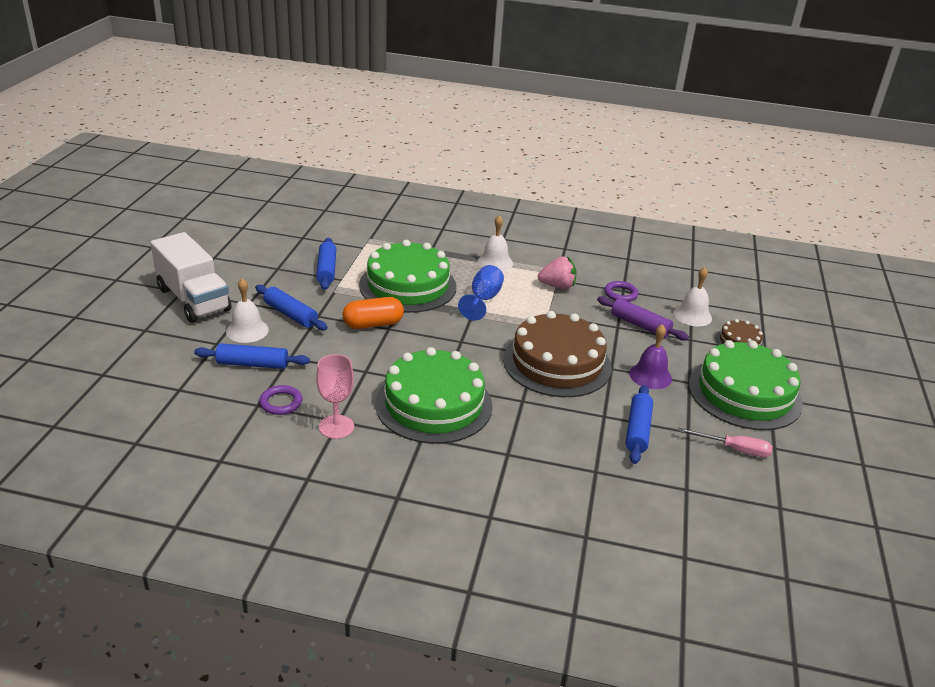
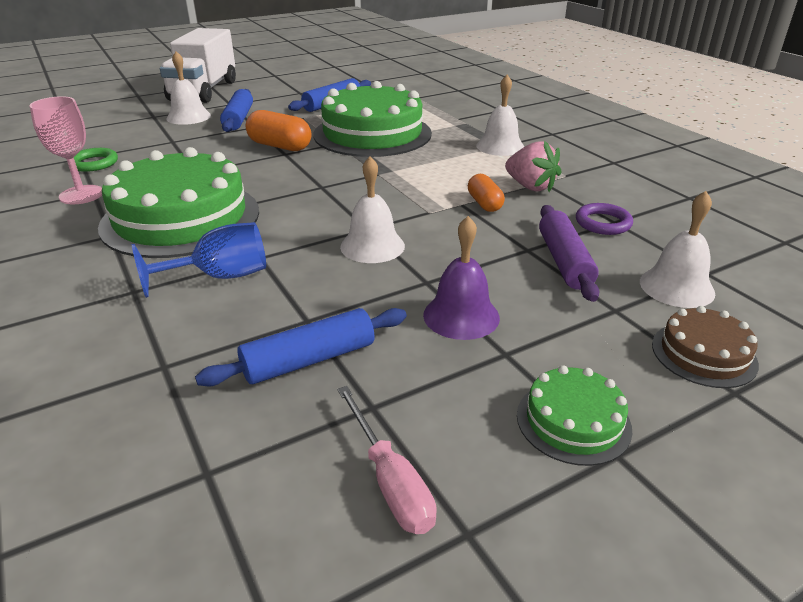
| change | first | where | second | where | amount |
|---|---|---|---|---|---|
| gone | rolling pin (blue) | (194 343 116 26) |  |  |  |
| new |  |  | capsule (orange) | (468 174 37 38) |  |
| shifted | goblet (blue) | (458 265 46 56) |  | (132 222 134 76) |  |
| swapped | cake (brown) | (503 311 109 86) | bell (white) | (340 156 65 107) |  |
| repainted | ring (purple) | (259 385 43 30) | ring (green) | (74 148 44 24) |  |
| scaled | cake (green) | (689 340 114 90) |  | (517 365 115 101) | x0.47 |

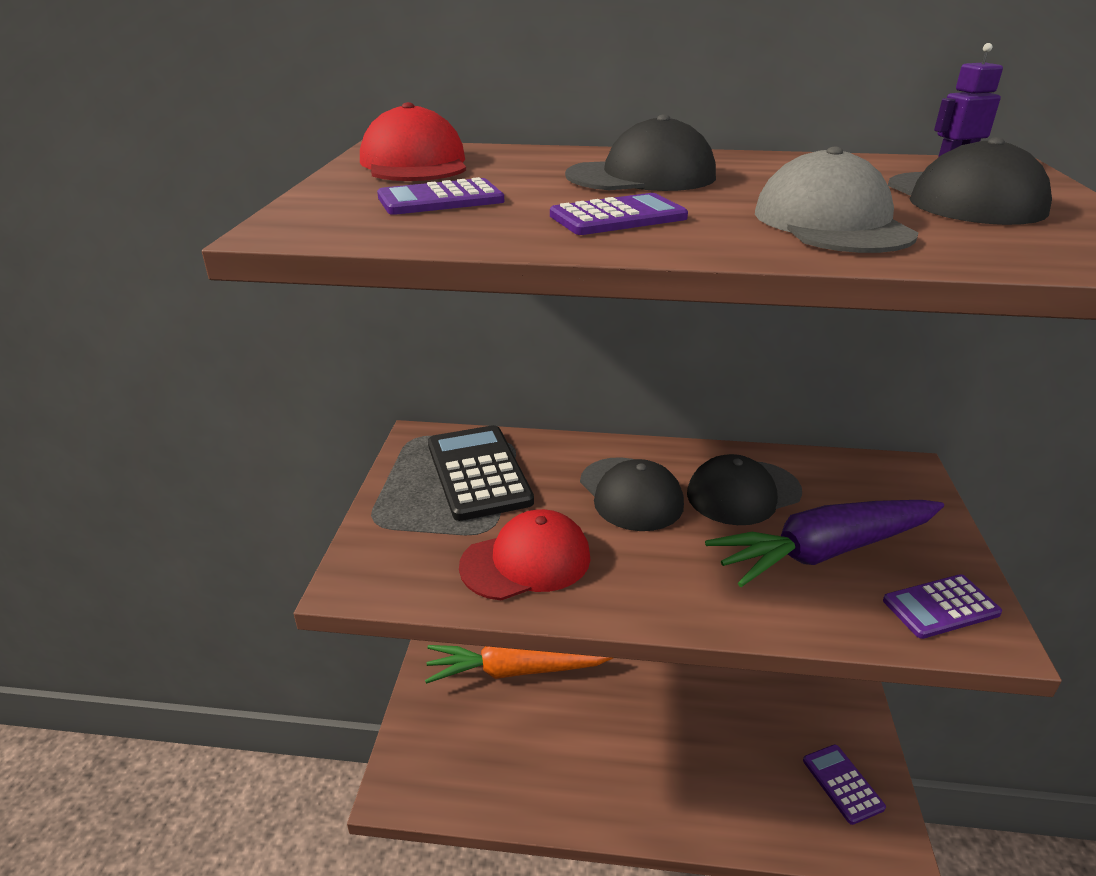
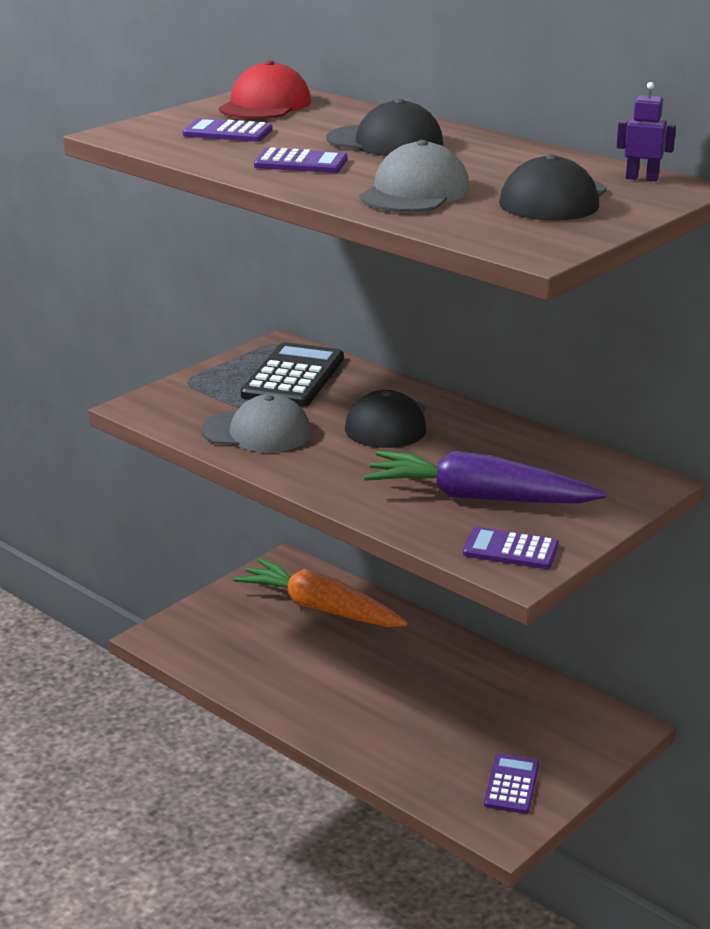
| change | first | where | second | where | amount |
|---|---|---|---|---|---|
| gone | cap (black) | (687 454 115 71) |  |  |  |
| repainted | cap (red) | (459 509 132 91) | cap (grey) | (201 394 110 59) |  |

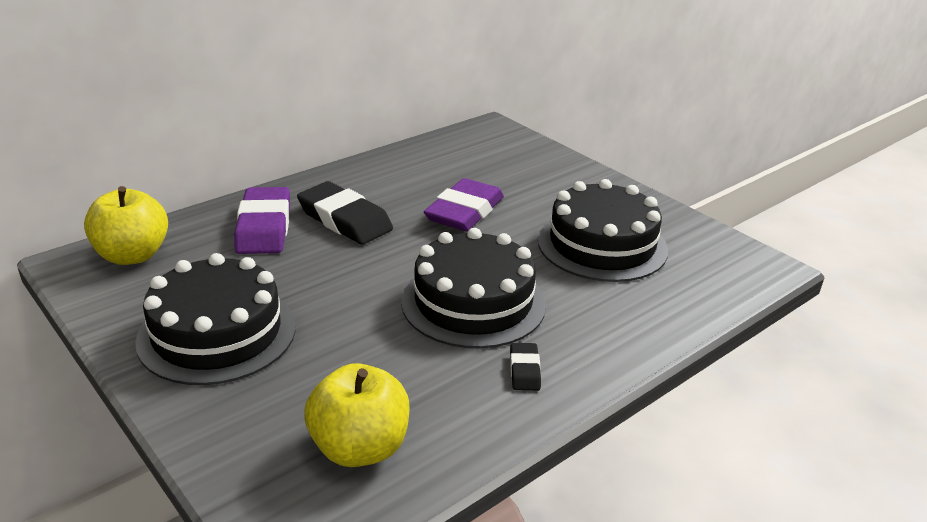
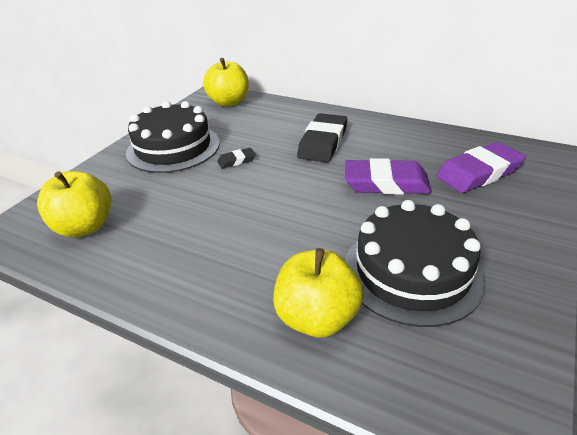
| change | first | where | second | where | amount |
|---|---|---|---|---|---|
| gone | cake (black) | (401 228 145 121) |  |  |  |
| new |  |  | apple (yellow) | (273 248 91 89) |  |
| shifted | eraser (purple) | (234 187 56 67) |  | (436 142 90 51) |  |
| shifted | eraser (black) | (510 343 31 48) |  | (217 148 39 21) |  |

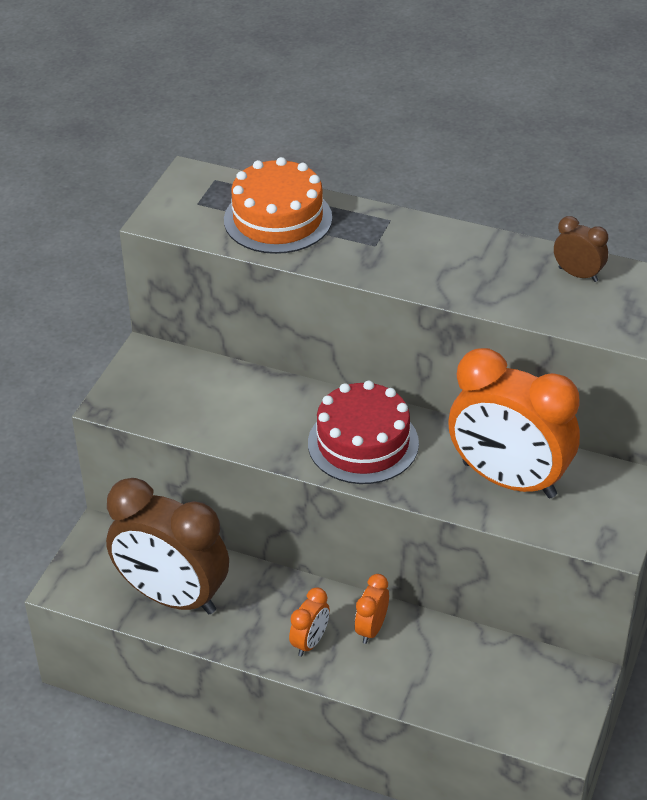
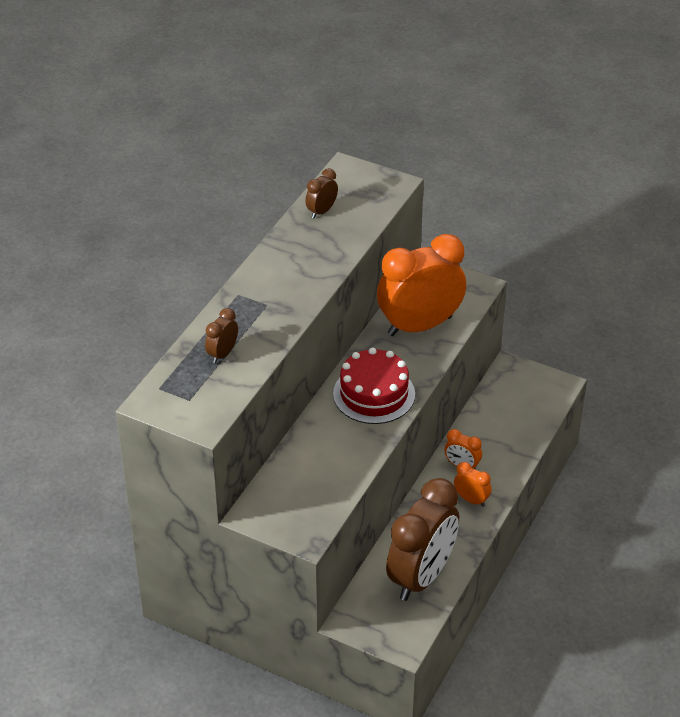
| change | first | where | second | where | amount |
|---|---|---|---|---|---|
| swapped | cake (orange) | (224 157 108 97) | clock (brown) | (205 308 33 56) |  |
| rotated | clock (orange) | (448 348 132 150) |  | (377 234 89 102) | 150 degrees counterclockwise |

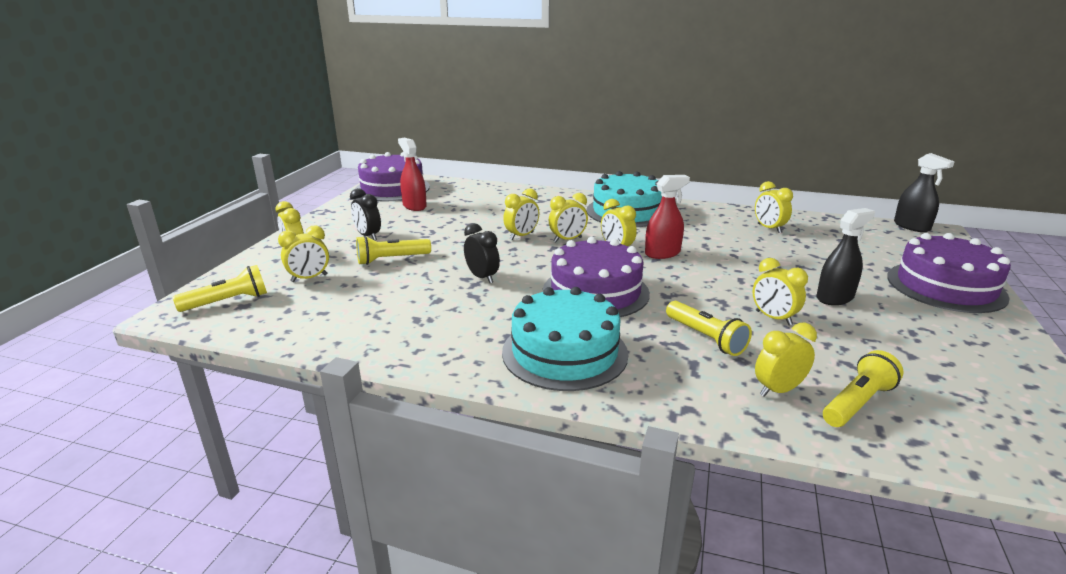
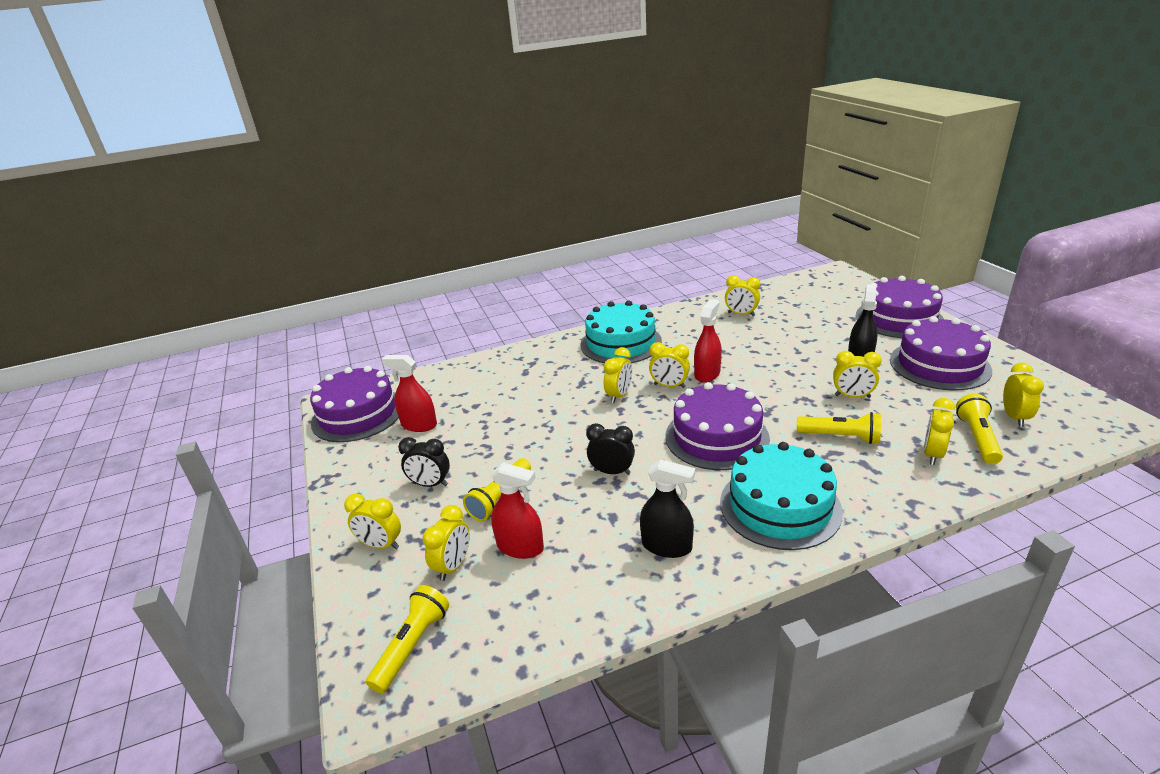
| change | first | where | second | where | amount |
|---|---|---|---|---|---|
| new |  |  | spray bottle (red) | (491 462 53 97) |  |
| new |  |  | cake (purple) | (890 316 102 75) |  |
| shifted | clock (yellow) | (503 188 36 52) |  | (1003 362 41 65) |  |
| shifted | spray bottle (black) | (894 153 61 79) |  | (640 459 55 99) |  |

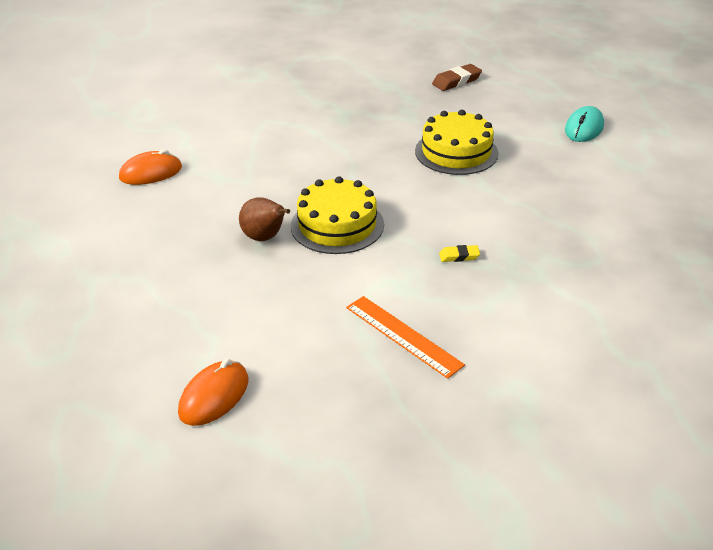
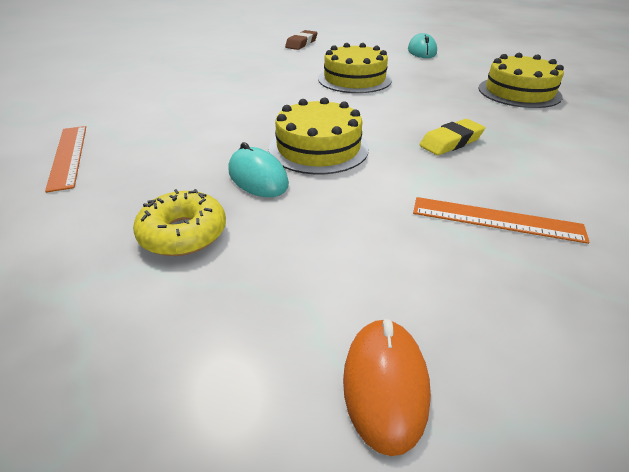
| change | first | where | second | where | amount |
|---|---|---|---|---|---|
| new |  |  | donut (yellow) | (133 189 93 67) |  |
| new |  |  | cake (yellow) | (478 53 86 55) |  |
| swapped | mouse (orange) | (119 149 63 36) | ruler (orange) | (45 126 41 67) |  |
| swapped | pear (brown) | (239 197 51 44) | mouse (turquoise) | (228 142 61 55) |  |
| scaled | eraser (yellow) | (439 245 41 17) |  | (419 119 66 36) | x1.71 |

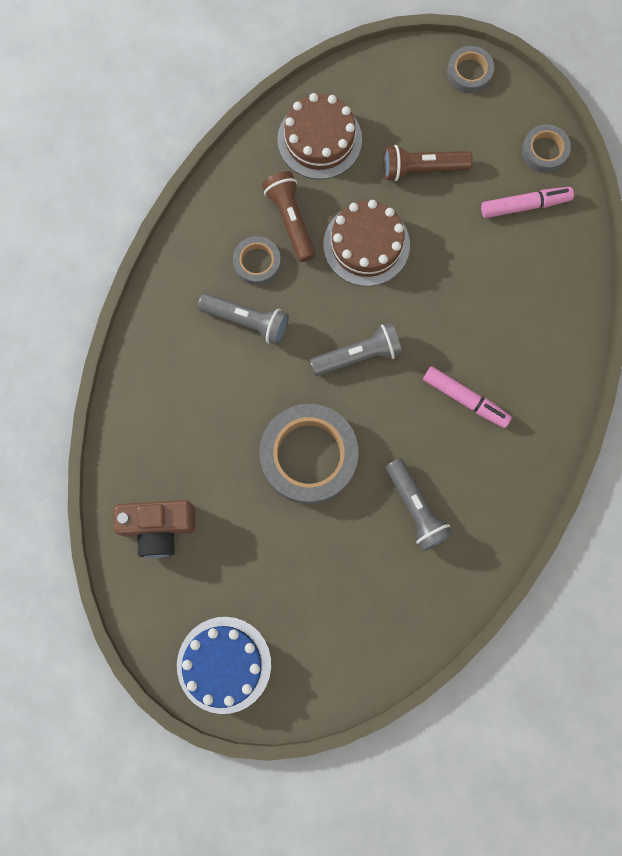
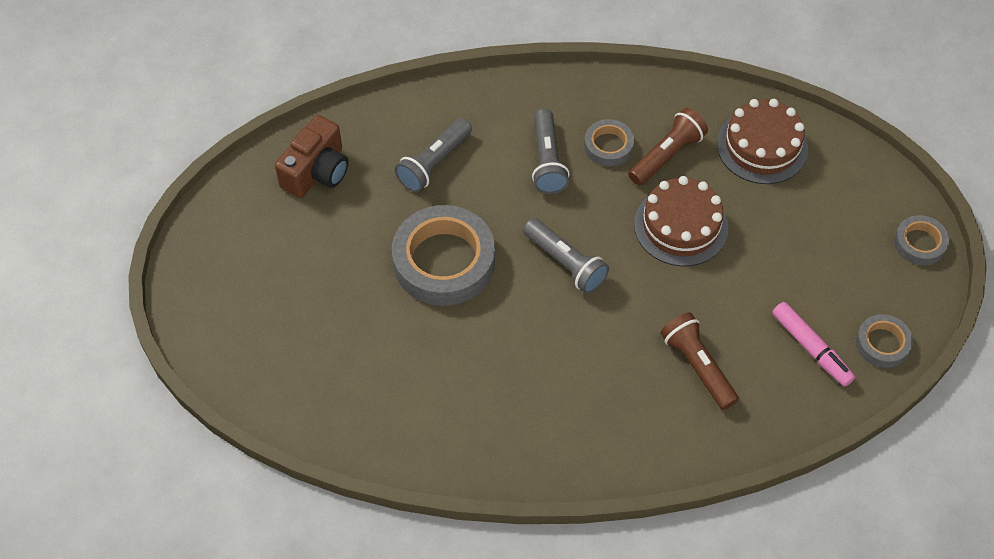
| change | first | where | second | where | amount |
|---|---|---|---|---|---|
| gone | cake (blue) | (177 617 94 97) |  |  |  |
| gone | marker (pink) | (423 366 89 62) |  |  |  |
| shifted | flashlight (brown) | (383 145 90 36) |  | (661 313 78 97) |  |
| shifted | flashlight (grey) | (386 458 67 93) |  | (395 118 77 74) |  |
| rotated | camera (brown) | (113 500 83 58) |  | (275 115 74 83) | 120 degrees counterclockwise |

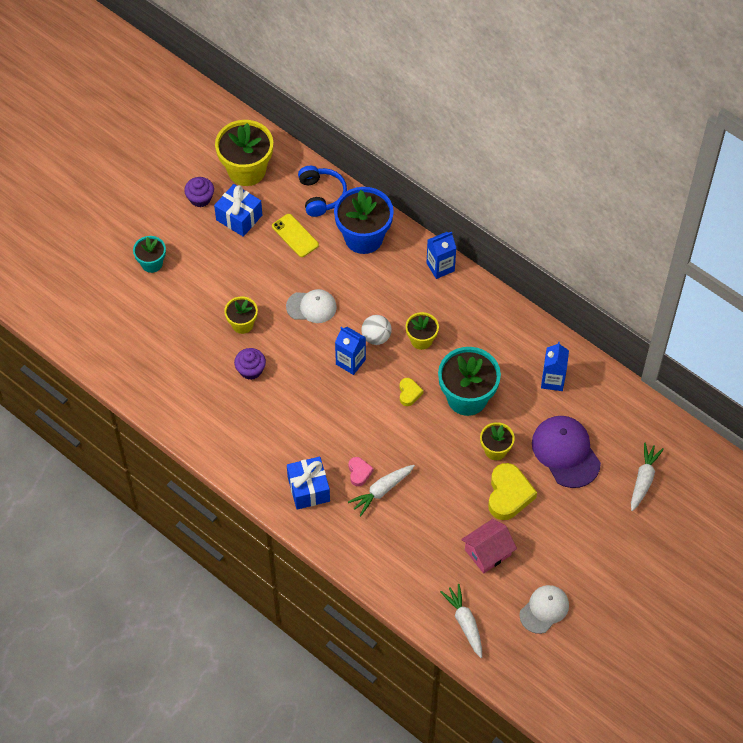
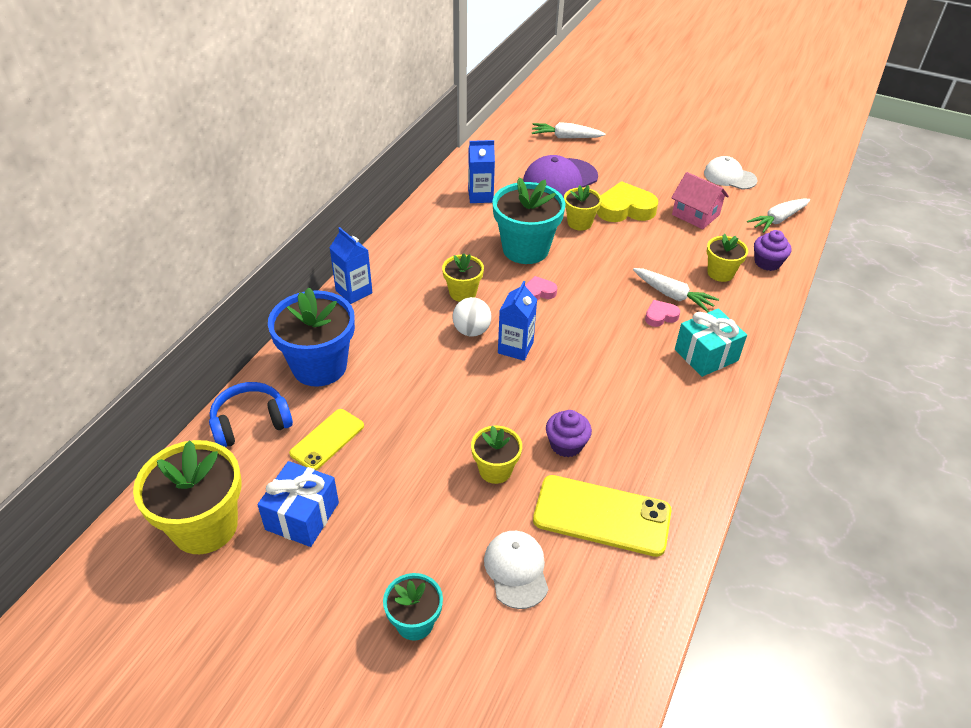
| change | first | where | second | where | amount |
|---|---|---|---|---|---|
| new |  |  | phone (yellow) | (533 475 138 82) |  |
| new |  |  | flower pot (yellow) | (706 233 42 49) |  |
| shifted | cupcake (purple) | (184 177 30 30) |  | (754 230 37 41) |  |
| shifted | cap (white) | (286 289 51 34) |  | (484 531 64 78) |  |
| repainted | gift (blue) | (287 457 43 53) | gift (turquoise) | (675 308 72 69) |  |
| repainted | heart (yellow) | (400 378 23 28) | heart (pink) | (525 276 32 25) |  |

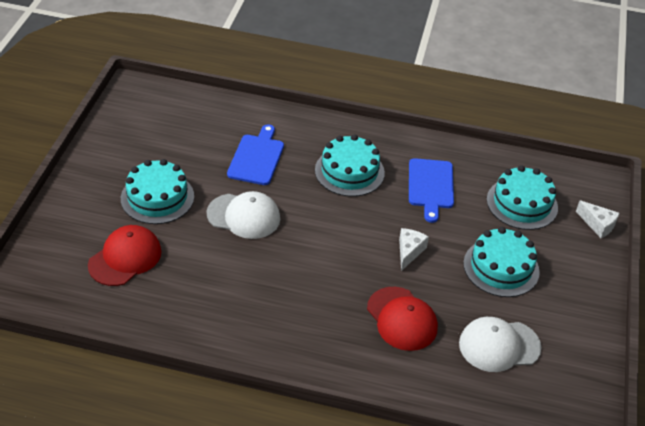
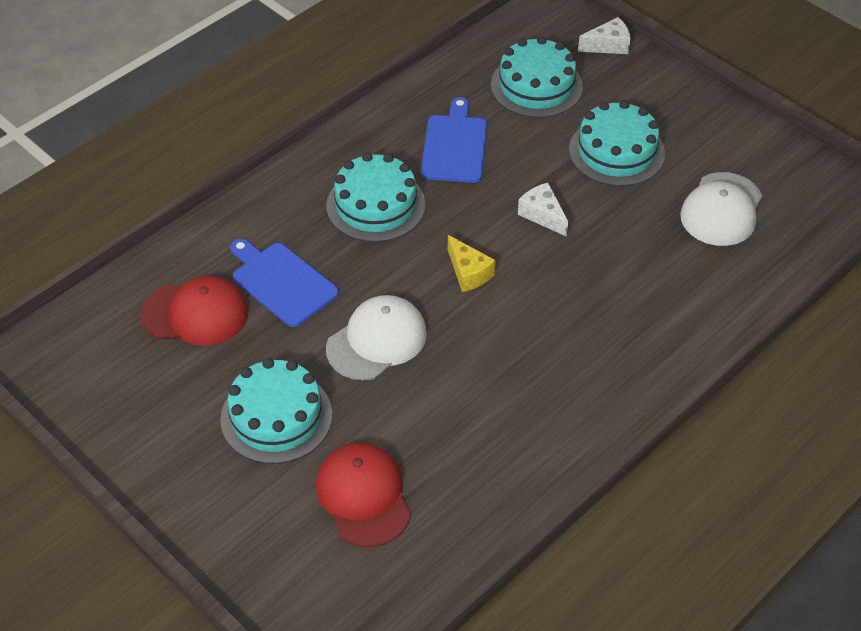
| change | first | where | second | where | amount |
|---|---|---|---|---|---|
| new |  |  | cheese (yellow) | (448 235 48 57) |  |
| shifted | cap (red) | (367 287 71 64) |  | (141 276 107 70) |  |
| rotated | cutting board (blue) | (409 158 45 65) |  | (421 97 66 86) | 120 degrees counterclockwise |

